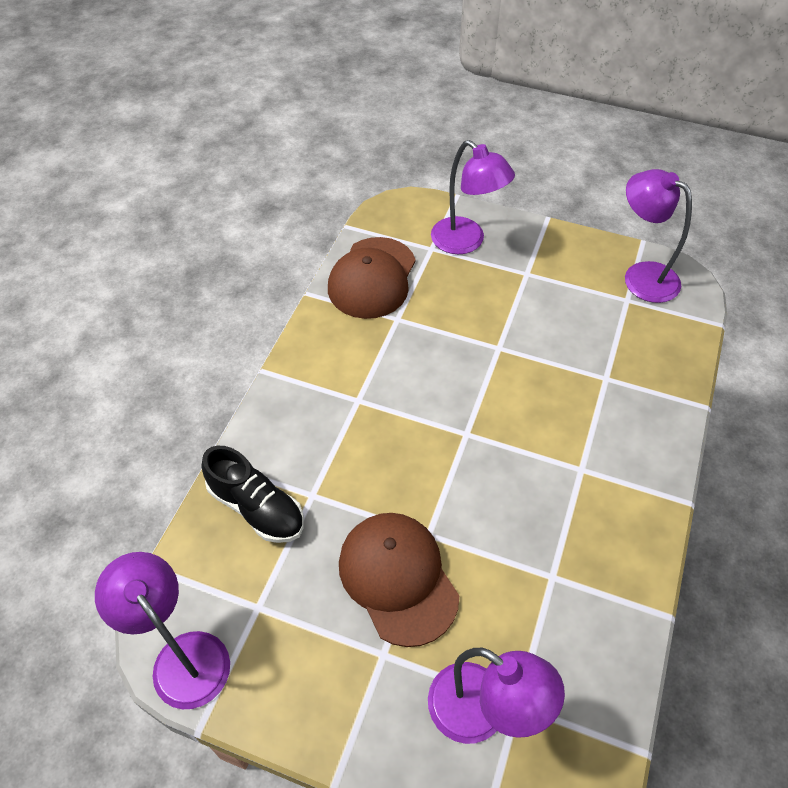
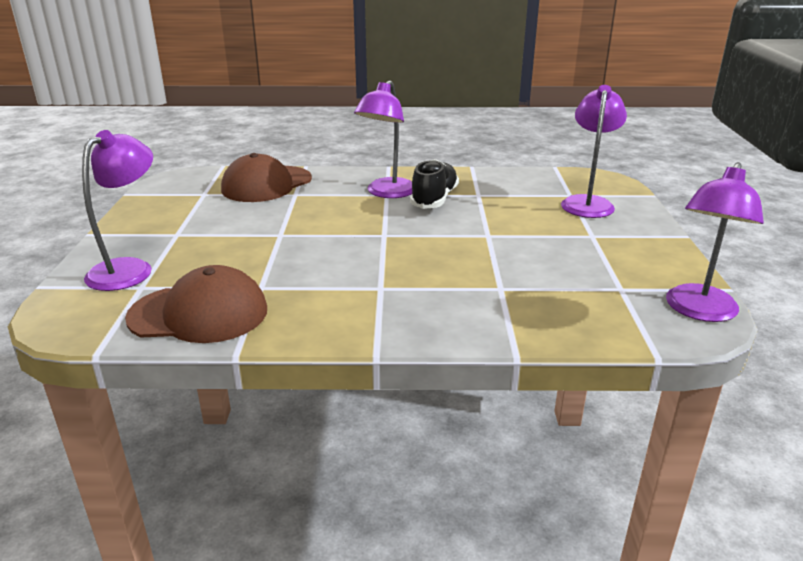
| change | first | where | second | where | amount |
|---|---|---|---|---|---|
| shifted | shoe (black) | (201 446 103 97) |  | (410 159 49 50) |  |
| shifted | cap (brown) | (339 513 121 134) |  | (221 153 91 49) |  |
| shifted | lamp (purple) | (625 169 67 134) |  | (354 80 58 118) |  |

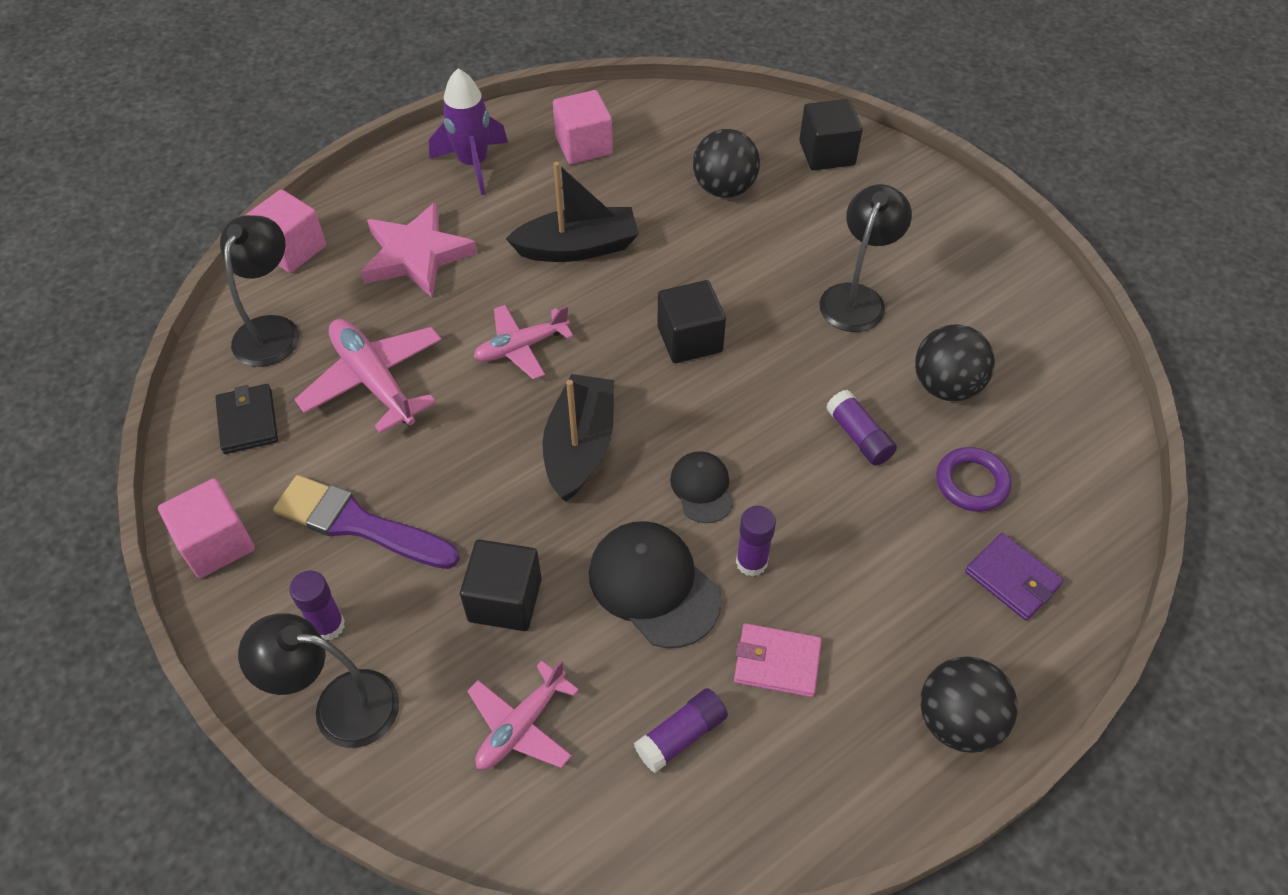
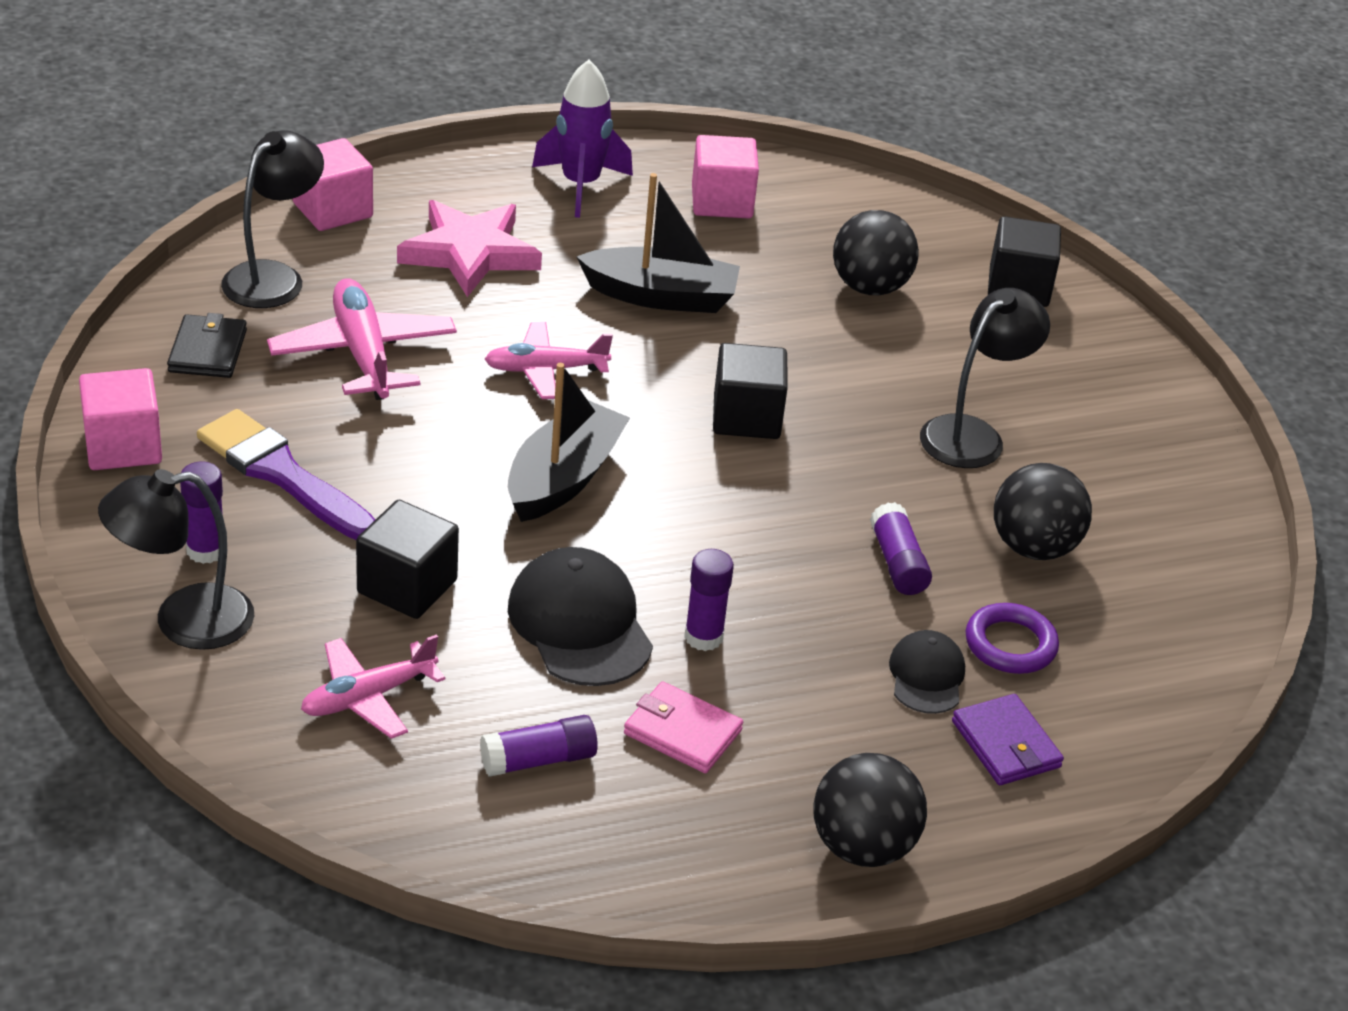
| change | first | where | second | where | amount |
|---|---|---|---|---|---|
| shifted | cap (black) | (670 451 64 72) |  | (889 630 76 84) |  |
| rotated | lamp (black) | (238 613 161 135) |  | (98 469 156 181) | 45 degrees counterclockwise |

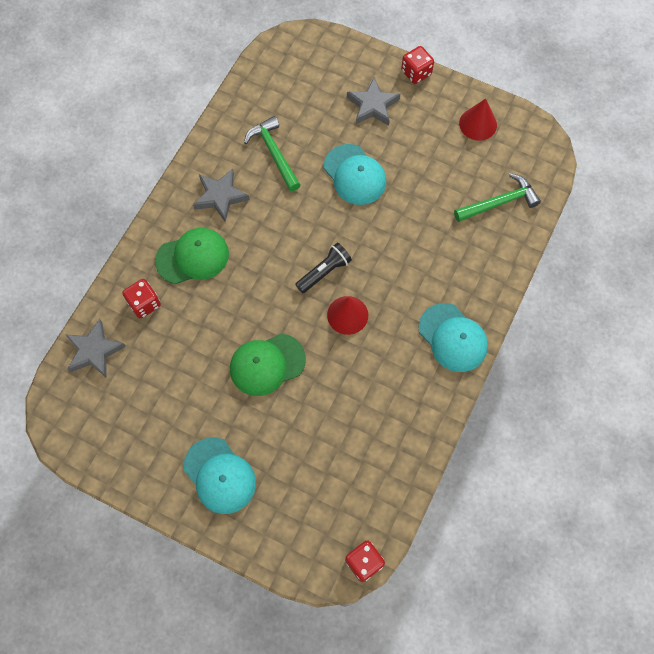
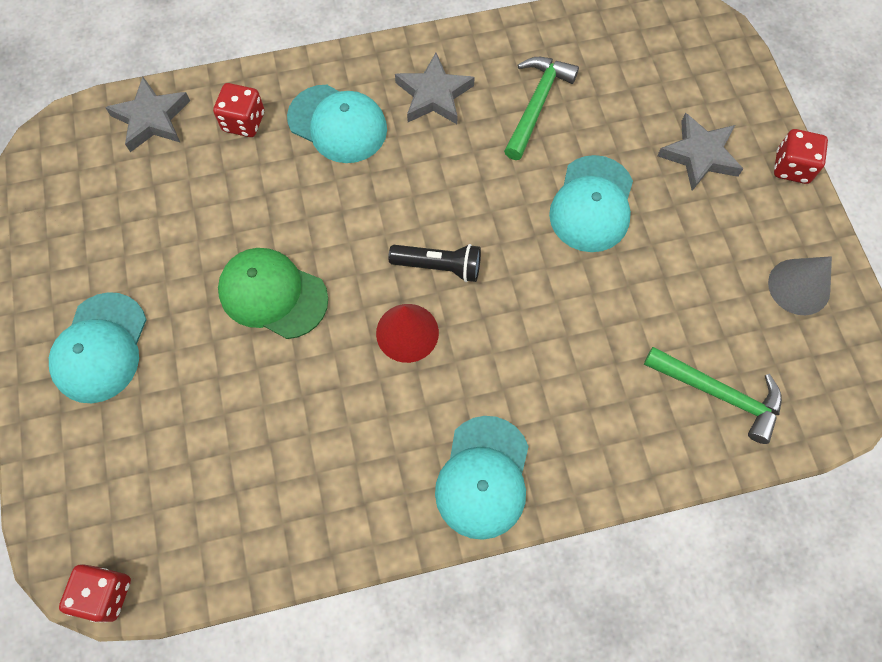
| change | first | where | second | where | amount |
|---|---|---|---|---|---|
| repainted | cap (green) | (155 228 74 56) | cap (turquoise) | (287 85 100 78) |  |
| repainted | cone (red) | (459 98 38 43) | cone (grey) | (768 256 64 59) |  |

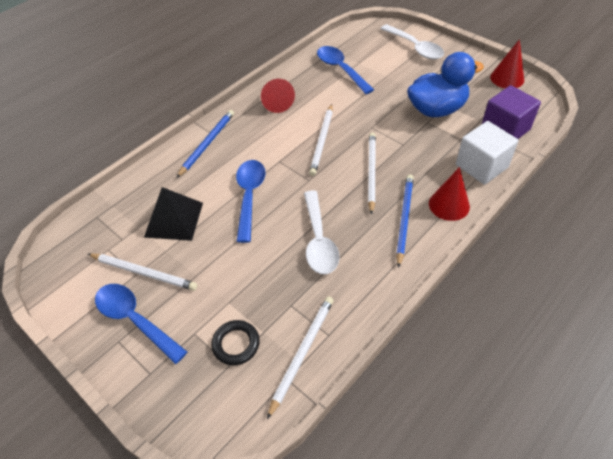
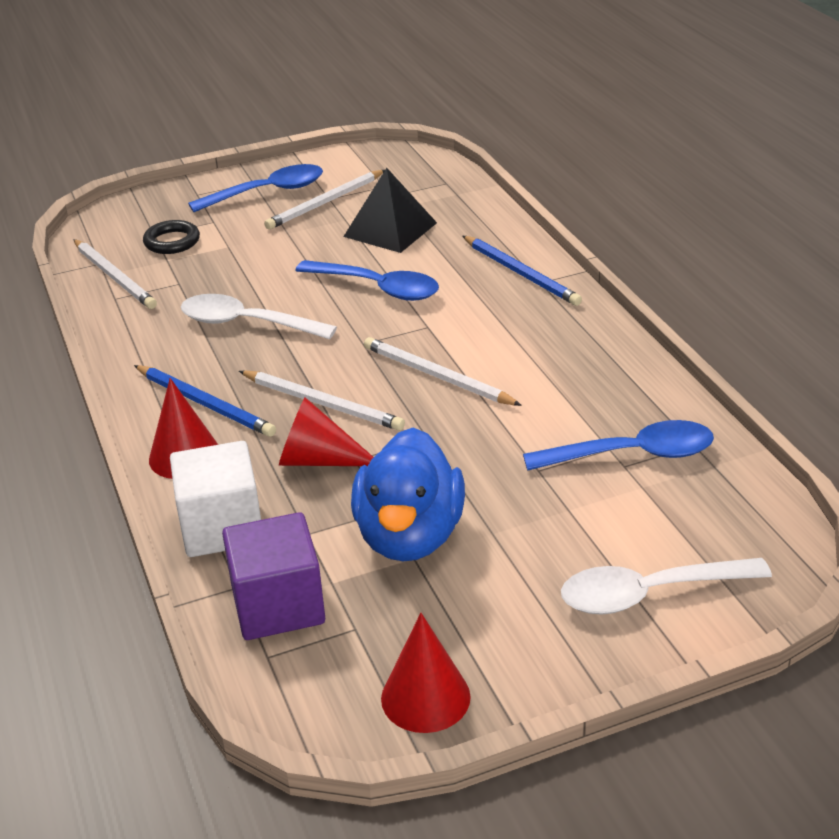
| change | first | where | second | where | amount |
|---|---|---|---|---|---|
| shifted | cone (red) | (261 79 34 34) |  | (279 397 94 69) |  |

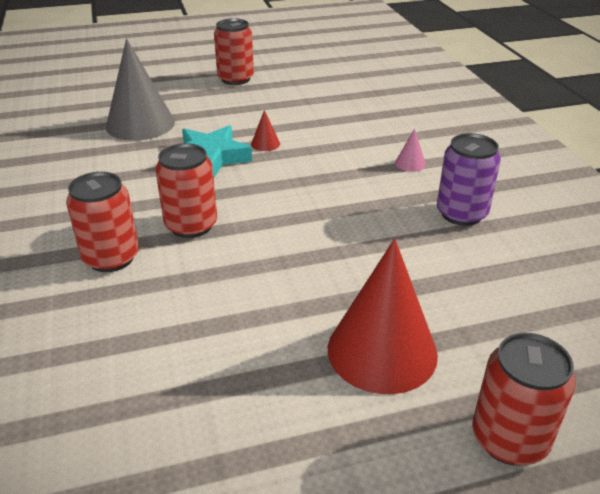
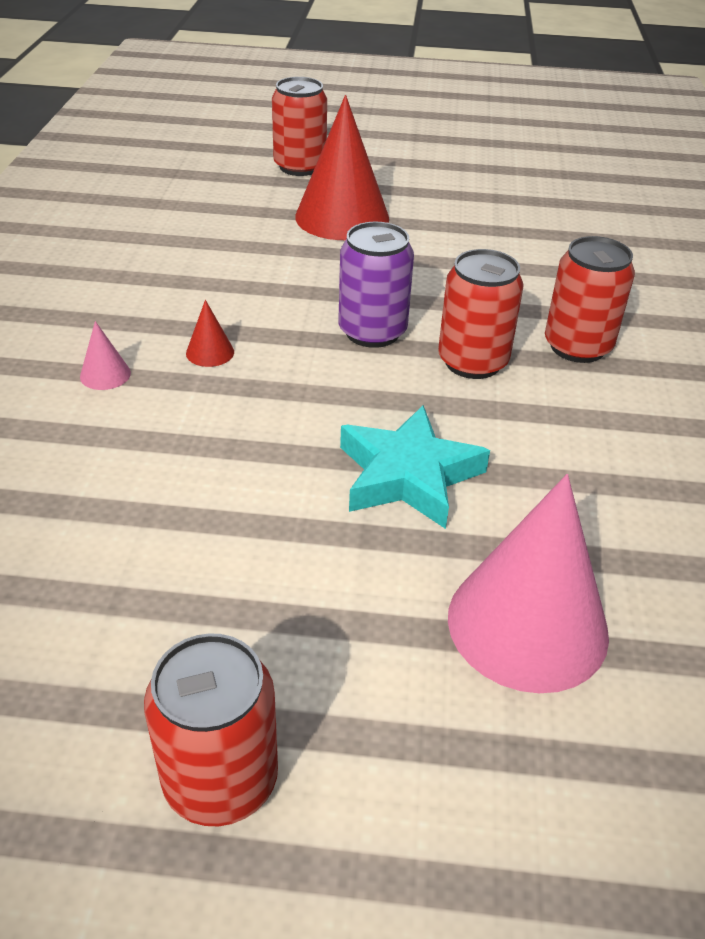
| change | first | where | second | where | amount |
|---|---|---|---|---|---|
| shifted | cone (red) | (251 110 29 41) |  | (186 300 48 67) |  |
| shifted | can (purple) | (437 133 64 93) |  | (338 222 76 126) |  |
| repainted | cone (grey) | (106 38 69 103) | cone (pink) | (448 474 161 219) |  |

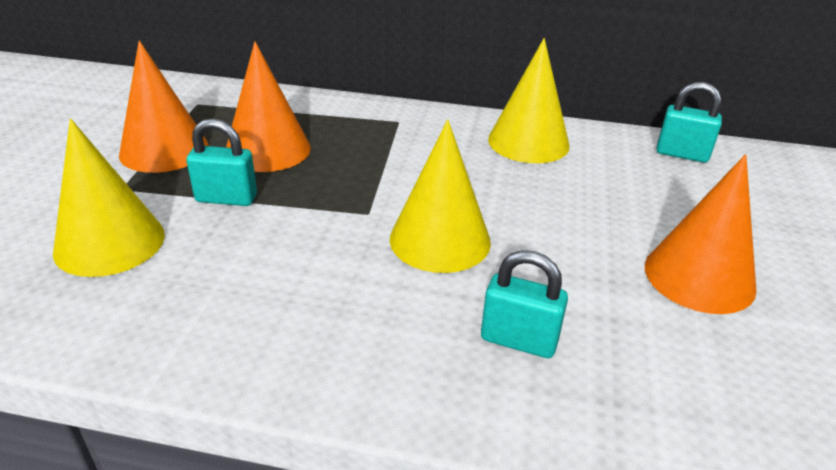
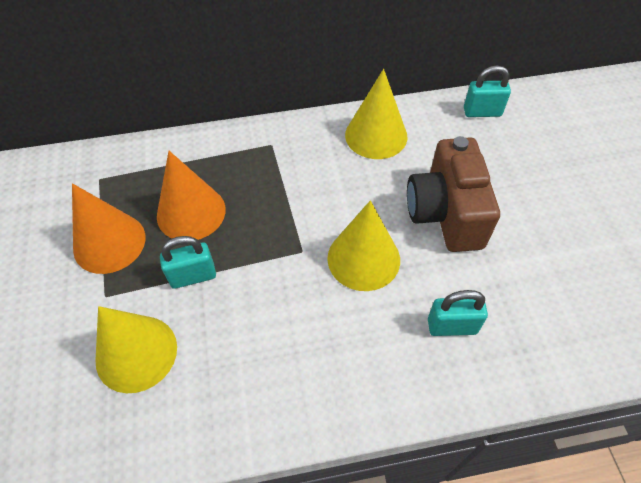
| change | first | where | second | where | amount |
|---|---|---|---|---|---|
| gone | cone (orange) | (645 154 112 160) |  |  |  |
| new |  |  | camera (brown) | (407 136 93 116) |  |

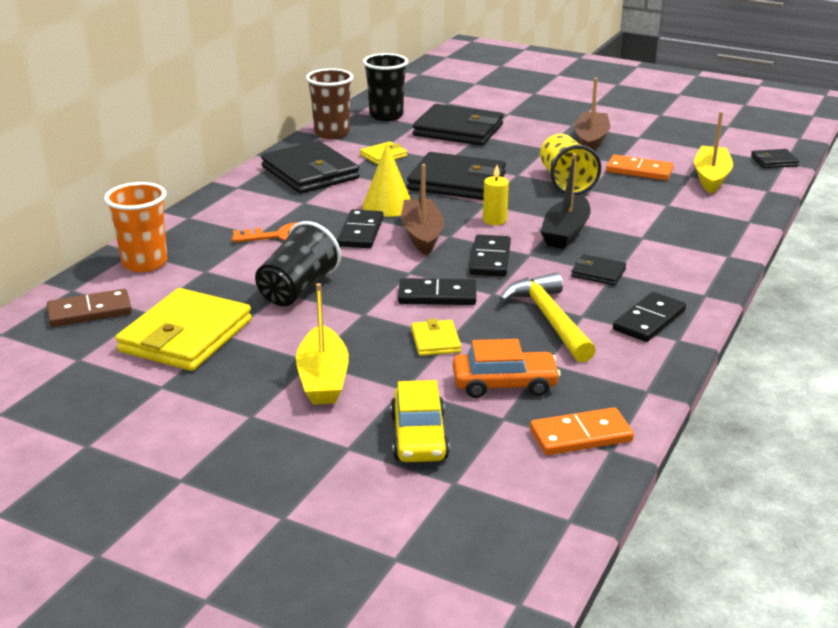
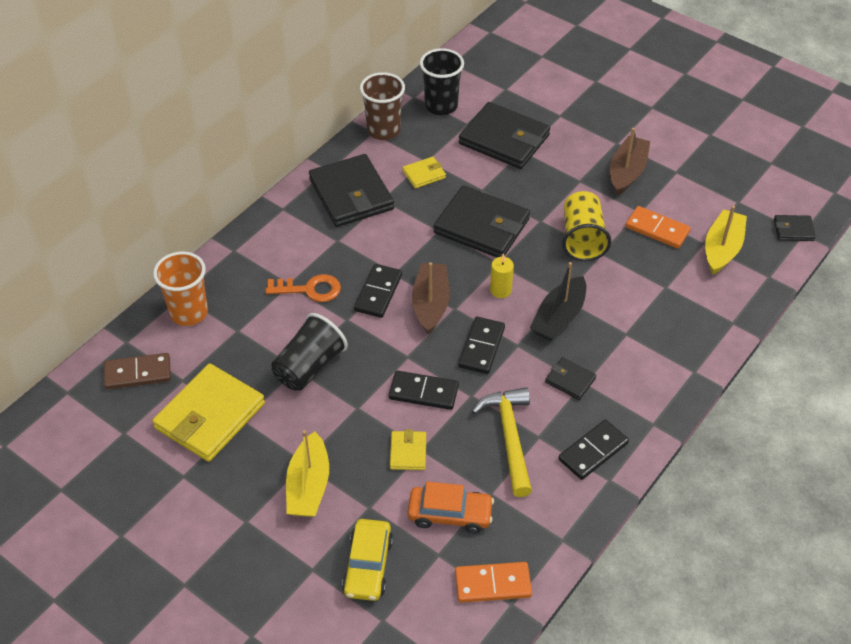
| change | first | where | second | where | amount |
|---|---|---|---|---|---|
| gone | cone (yellow) | (363 143 48 74) |  |  |  |

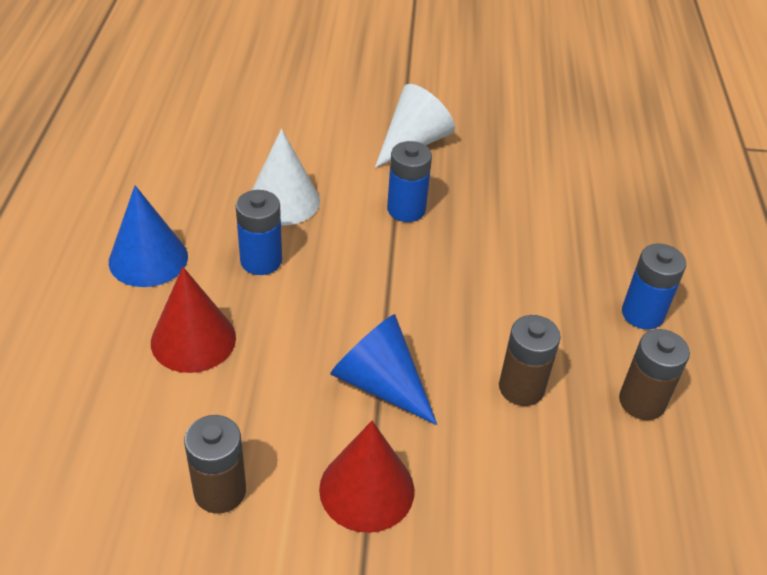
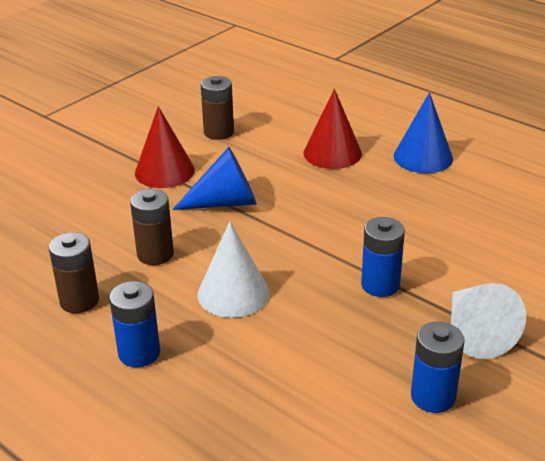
| change | first | where | second | where | amount |
|---|---|---|---|---|---|
| shifted | battery (blue) | (236 190 46 85) |  | (411 322 53 91) |  |
| shifted | cone (white) | (251 129 69 96) |  | (198 221 72 97) |  |

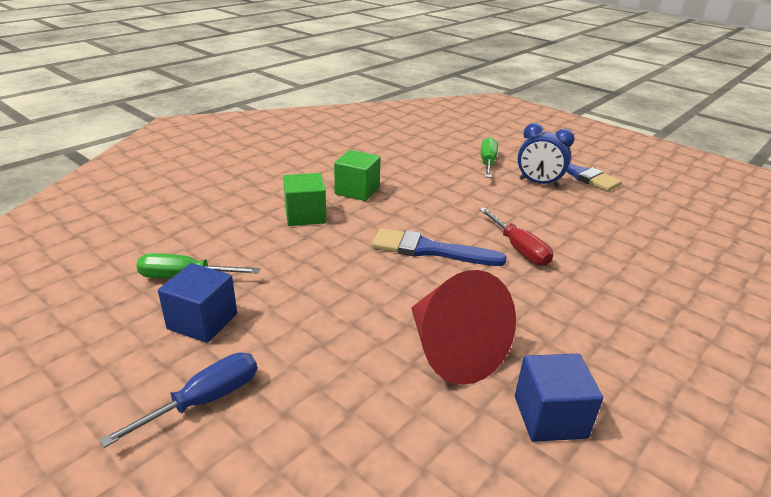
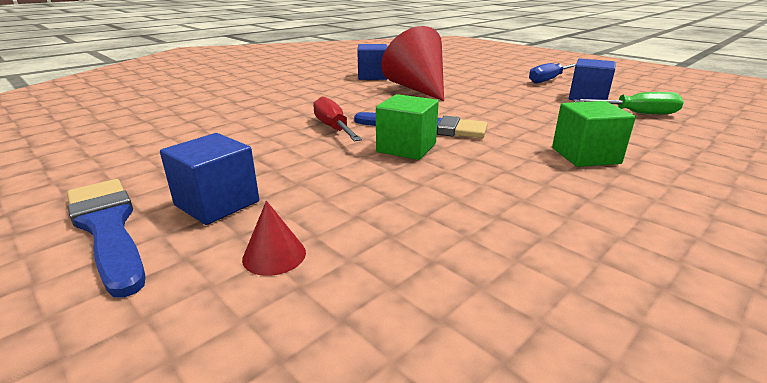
| change | first | where | second | where | amount |
|---|---|---|---|---|---|
| shifted | cube (green) | (334 150 47 51) |  | (376 94 63 66) |  |
| swapped | screwdriver (green) | (481 137 17 41) | cone (red) | (242 201 64 75) |  |
| swapped | clock (blue) | (517 123 58 64) | cube (blue) | (160 133 99 92) |  |

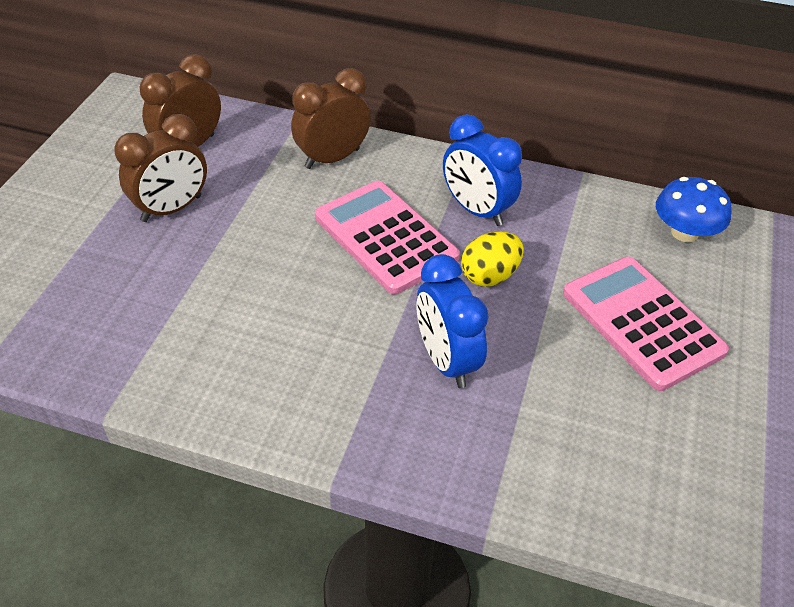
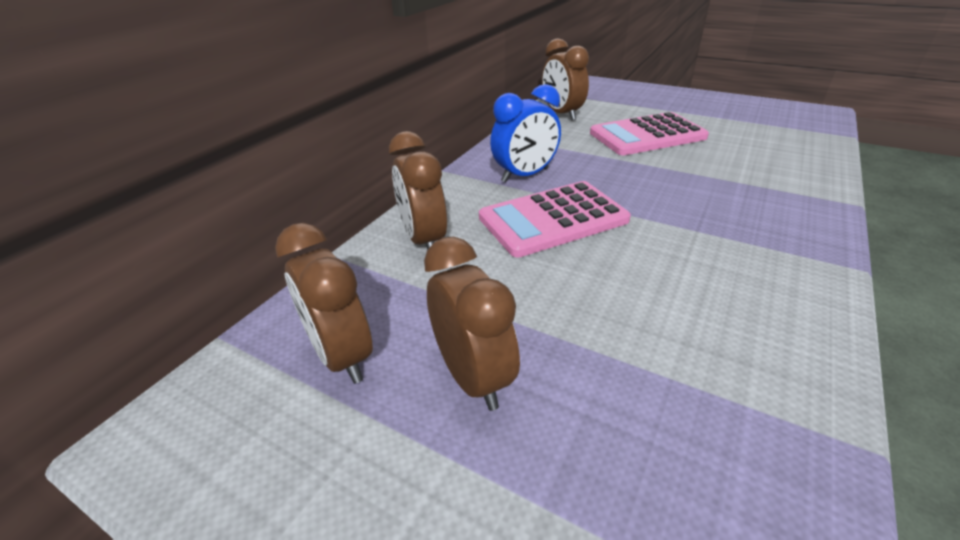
| change | first | where | second | where | amount |
|---|---|---|---|---|---|
| gone | clock (blue) | (417 254 71 134) |  |  |  |
| gone | egg (yellow) | (461 232 63 55) |  |  |  |
| swapped | mushroom (blue) | (656 177 76 65) | clock (brown) | (542 38 47 82) |  |

